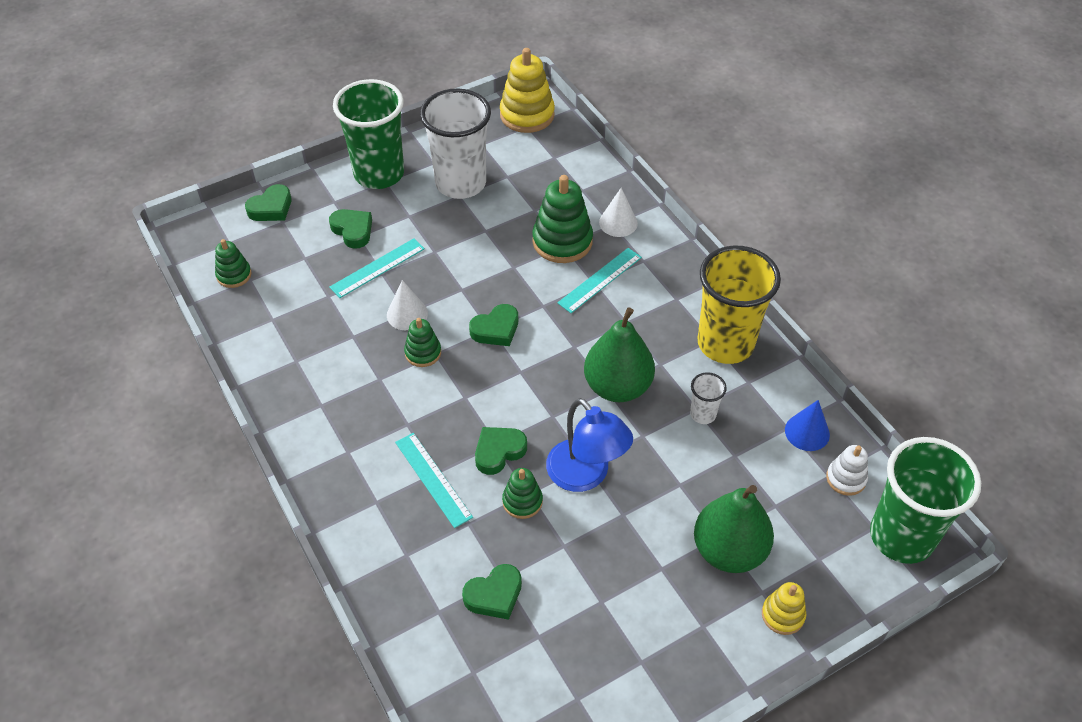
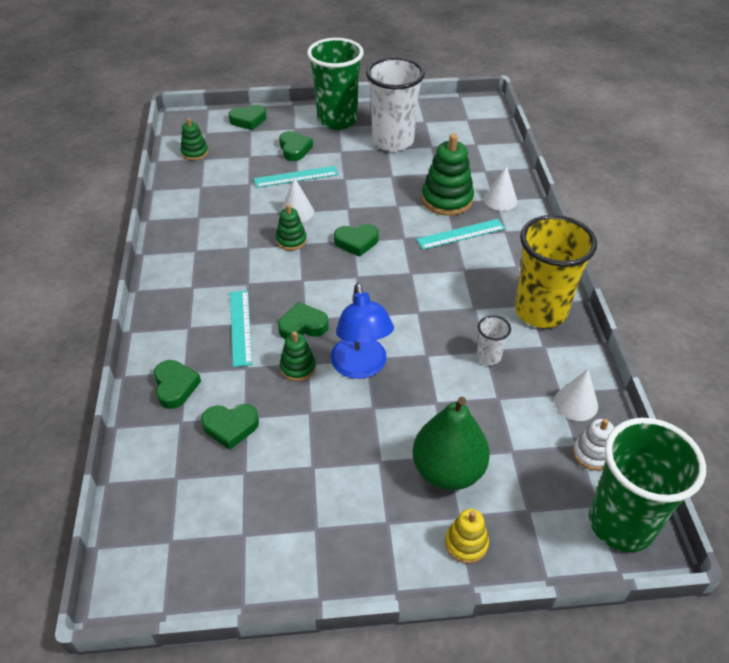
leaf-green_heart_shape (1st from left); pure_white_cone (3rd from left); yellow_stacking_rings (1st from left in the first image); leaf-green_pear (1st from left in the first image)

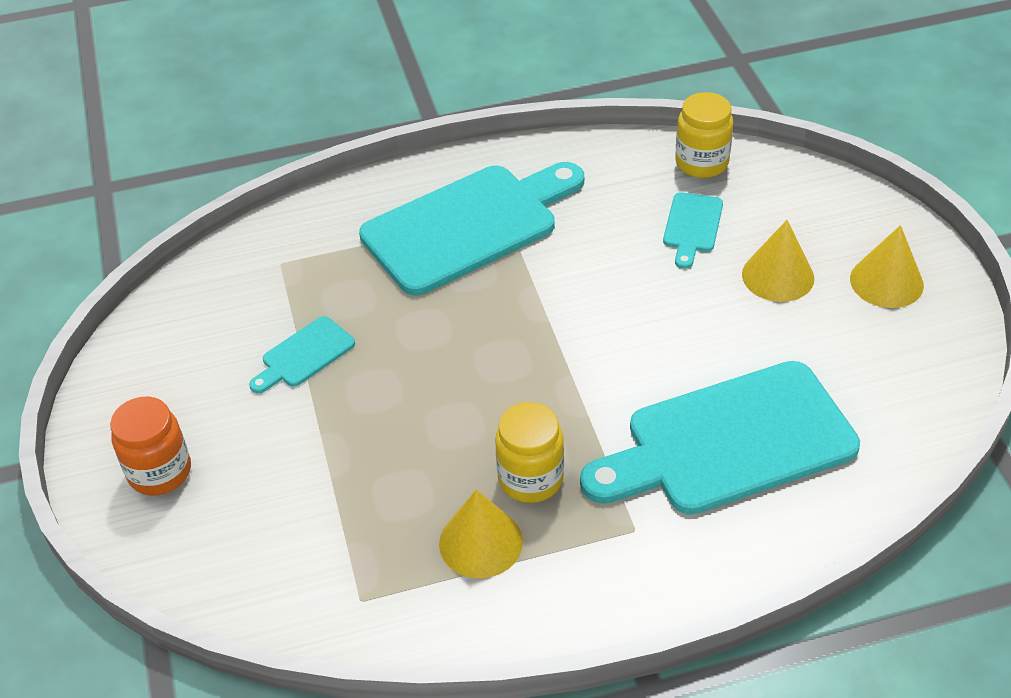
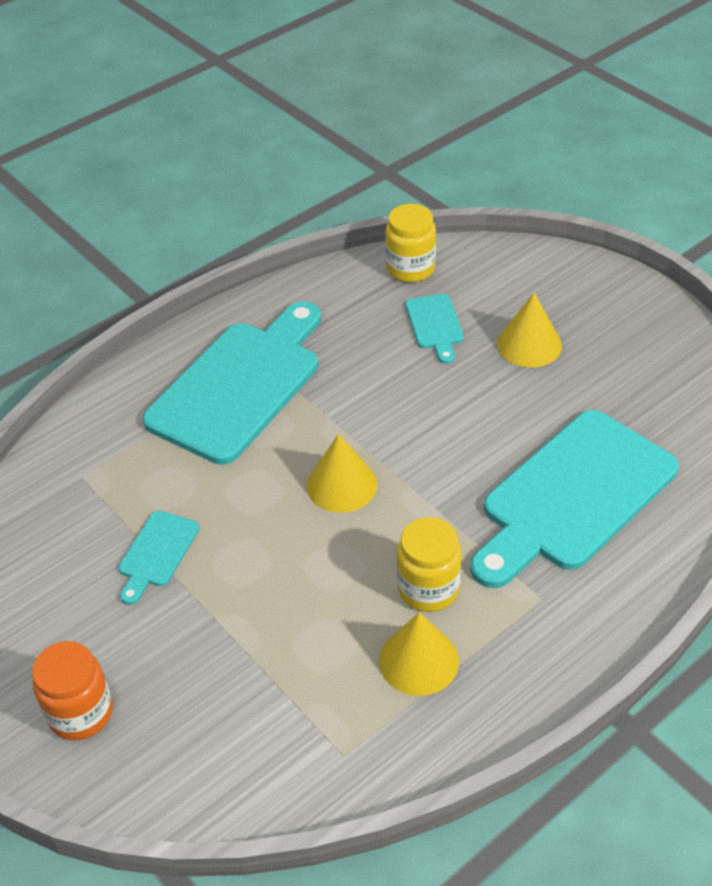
yellow_cone (1st from left)

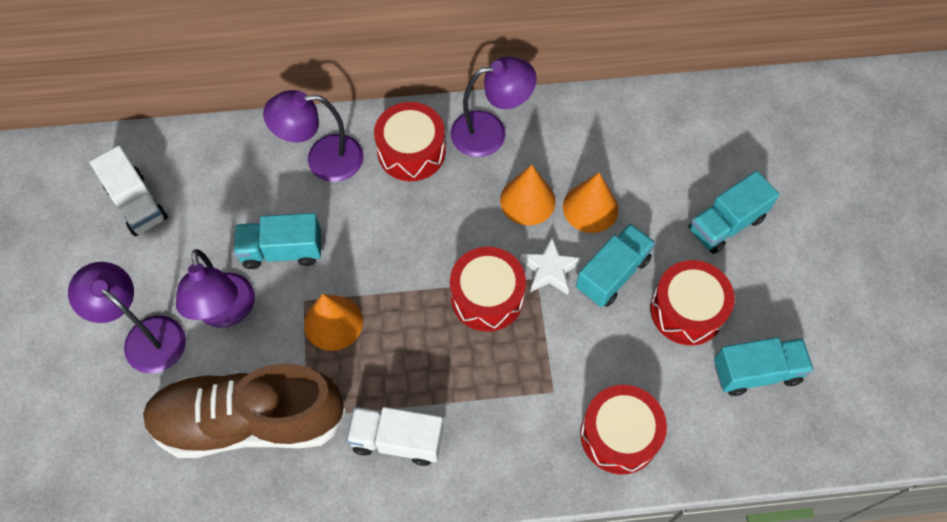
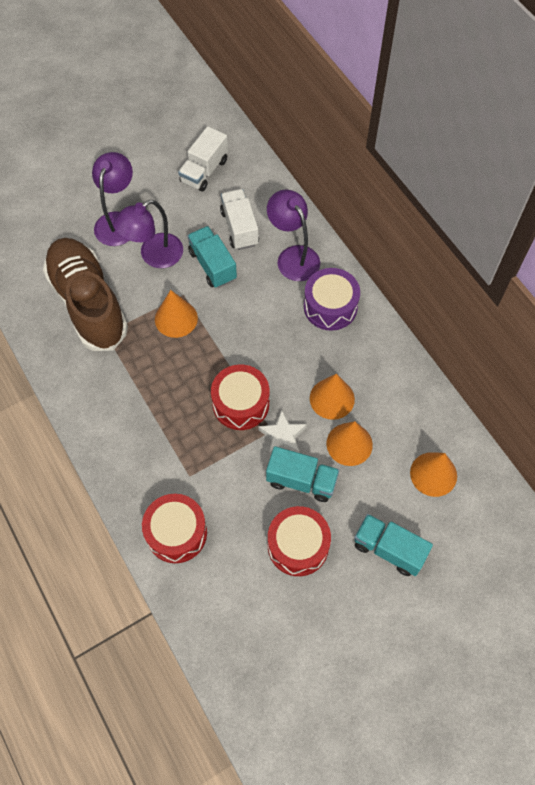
pure_white_lorry (2nd from left); violet_snare_drum; orange_cone (4th from left); violet_desk_lamp (4th from left in the first image); turquoise_lorry (4th from left in the first image)

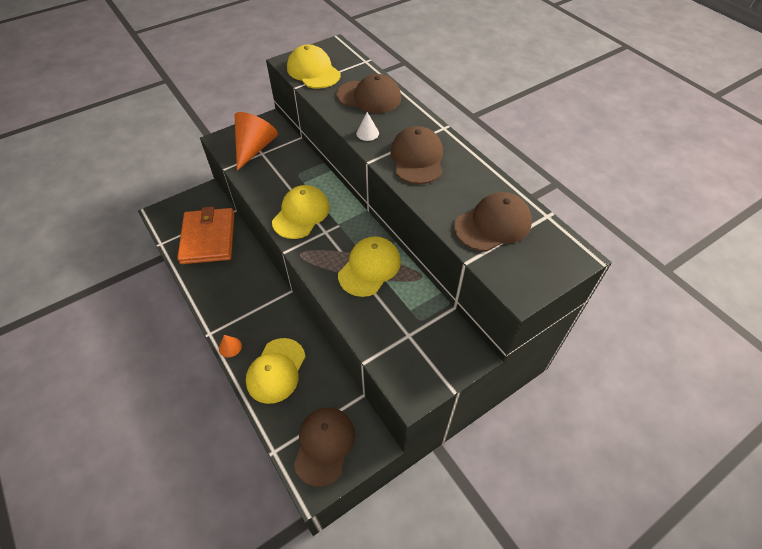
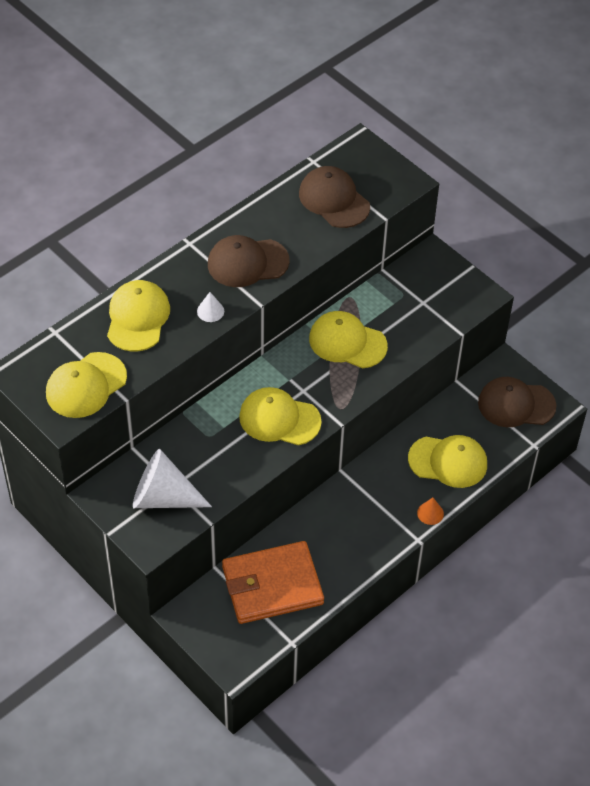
yellow_peaked_cap (2nd from left); pure_white_cone (1st from left)

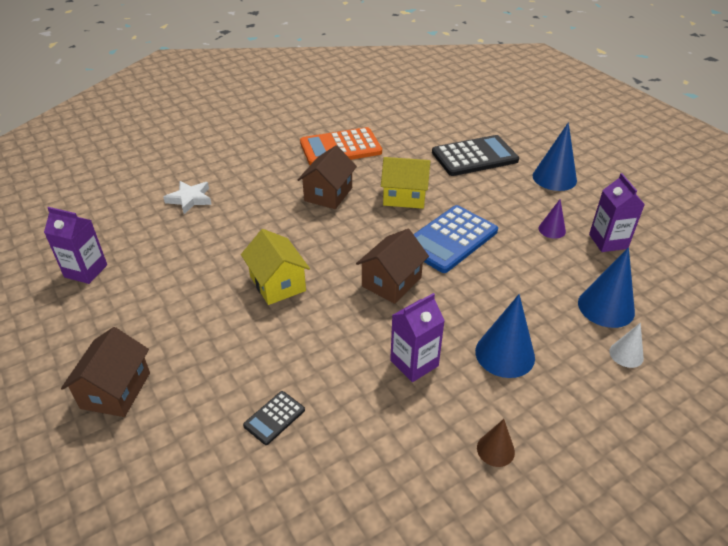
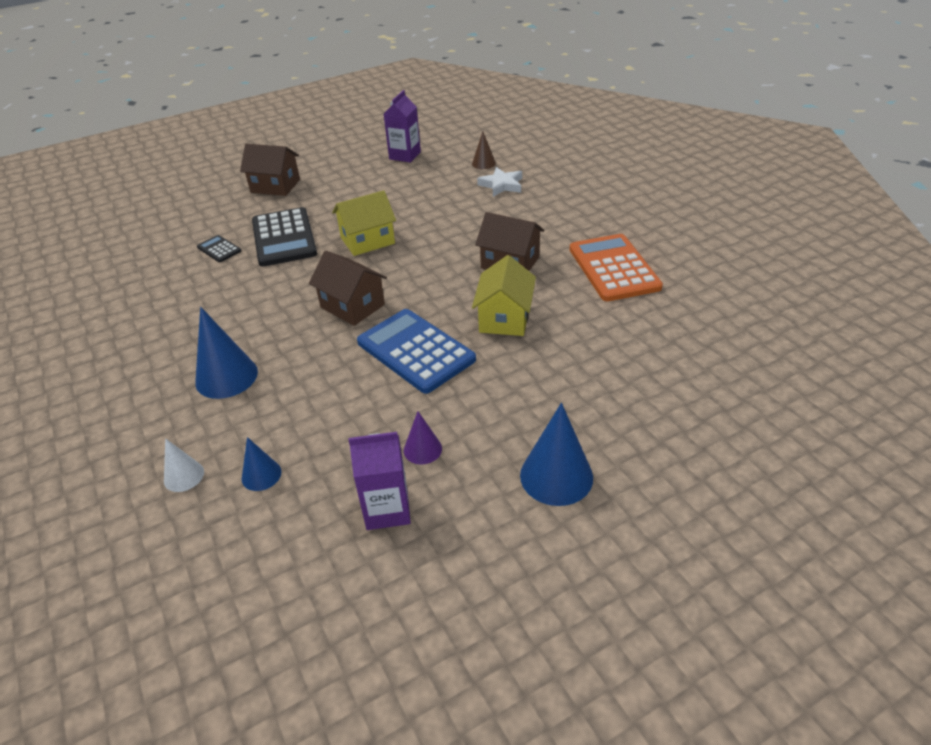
royal_blue_cone (2nd from left); jet-black_calculator (2nd from left); brown_cone; violet_carton (2nd from left in the first image)

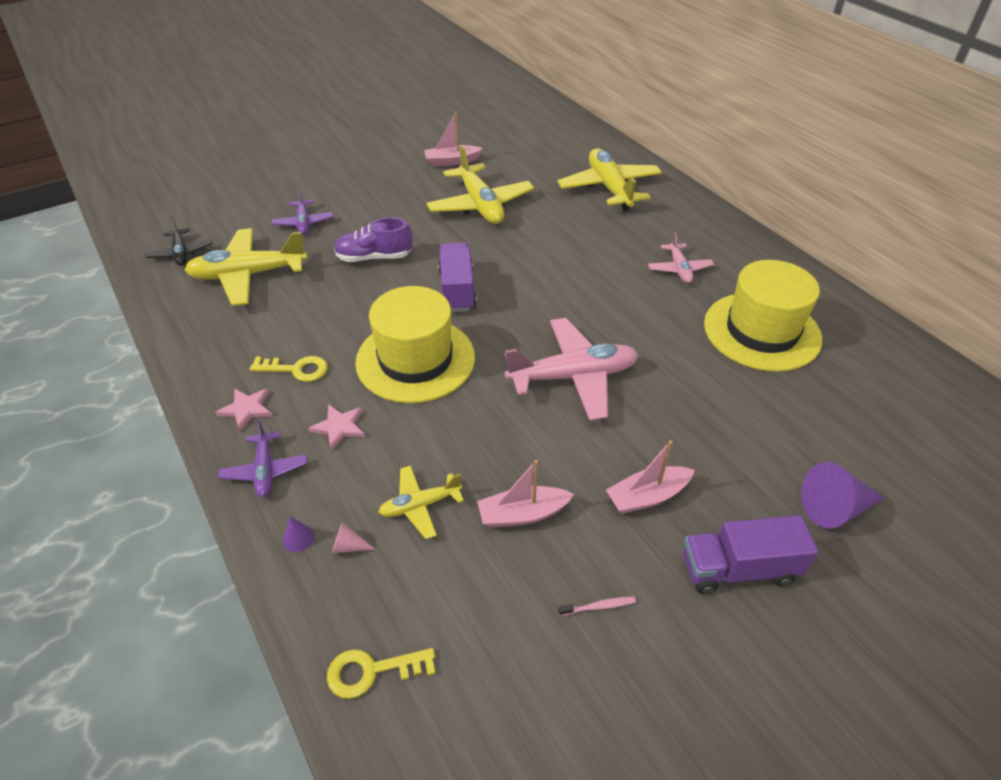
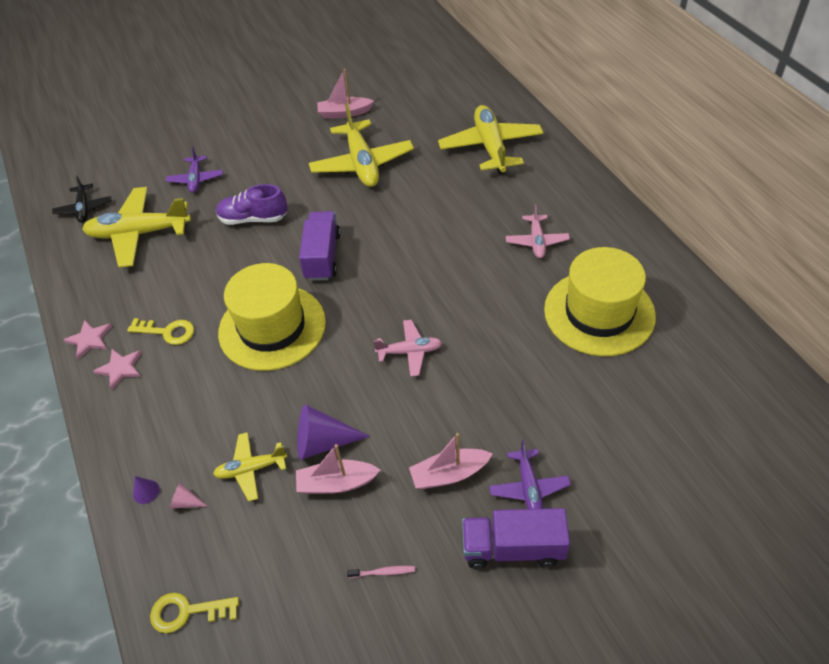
pink_star (1st from left); violet_cone (2nd from left); pink_toy_plane (1st from left); violet_toy_plane (2nd from left)

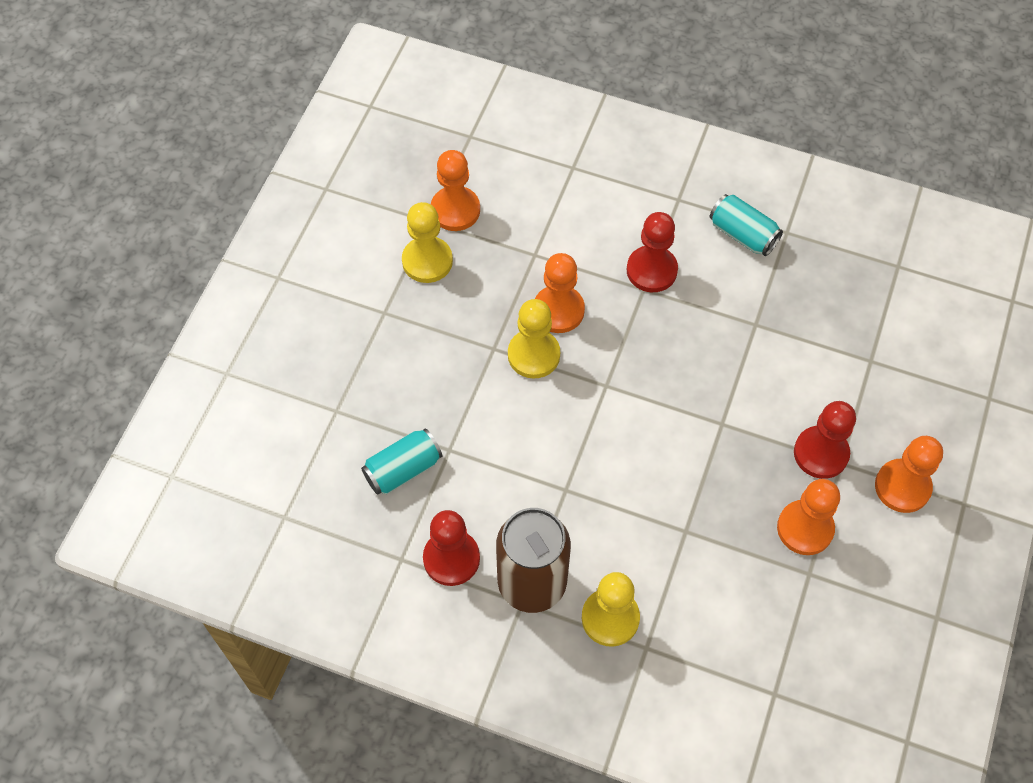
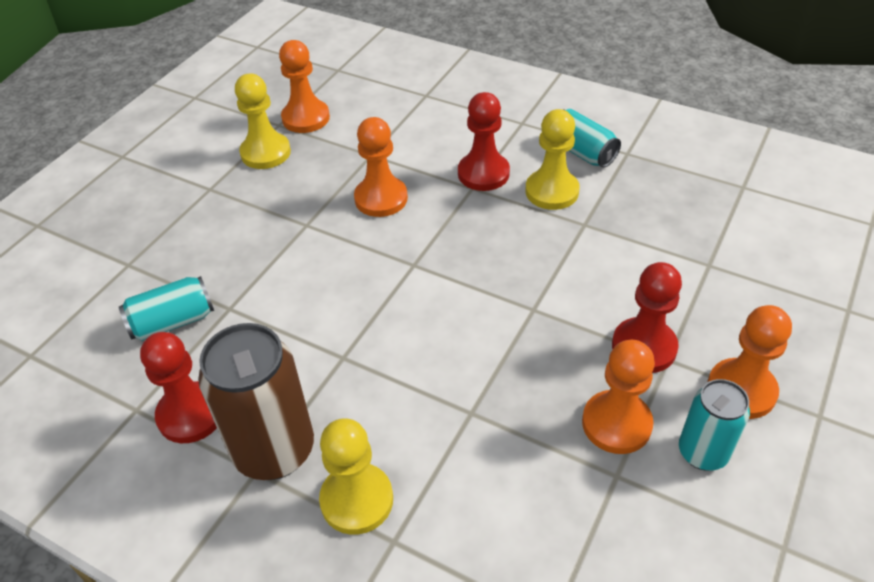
yellow_chess_pawn (3rd from left); turquoise_can (3rd from left)

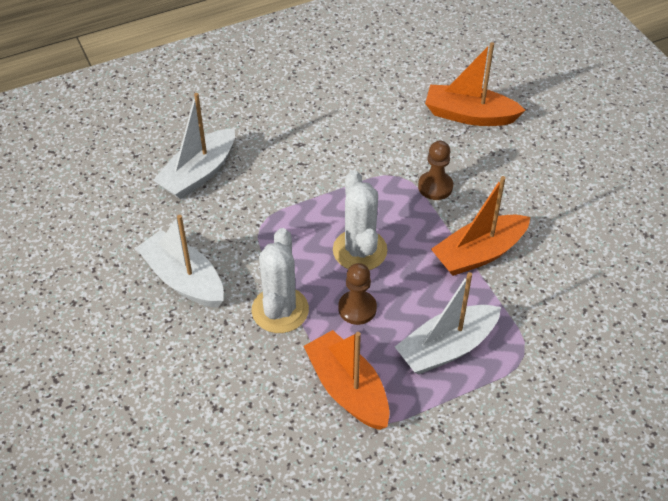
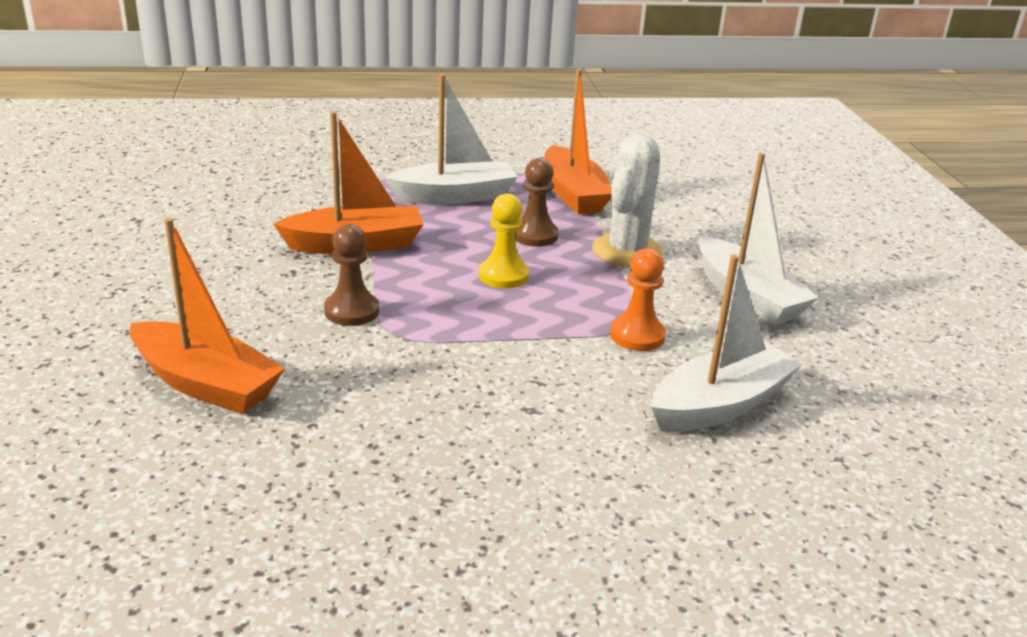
yellow_chess_pawn; orange_chess_pawn

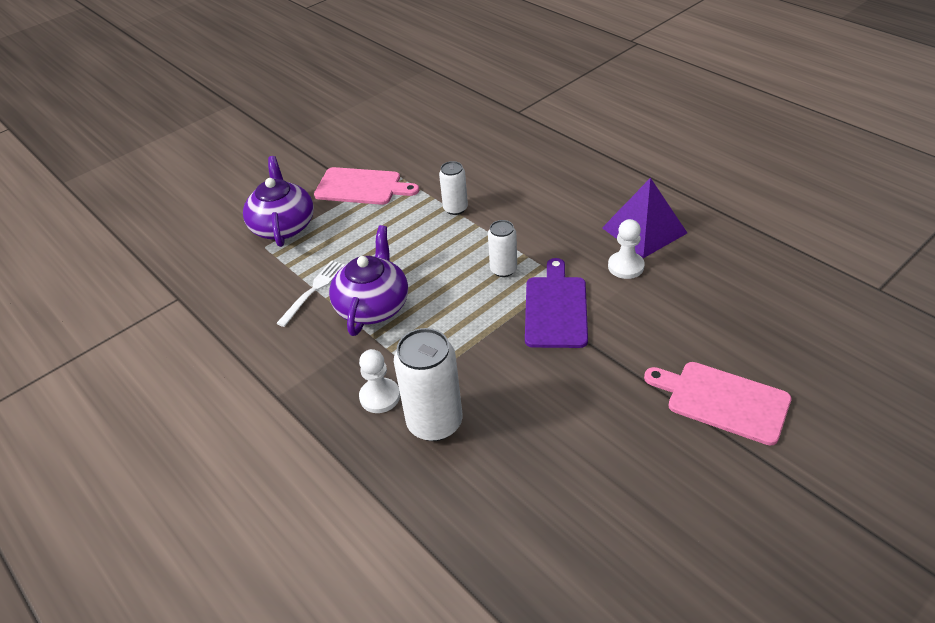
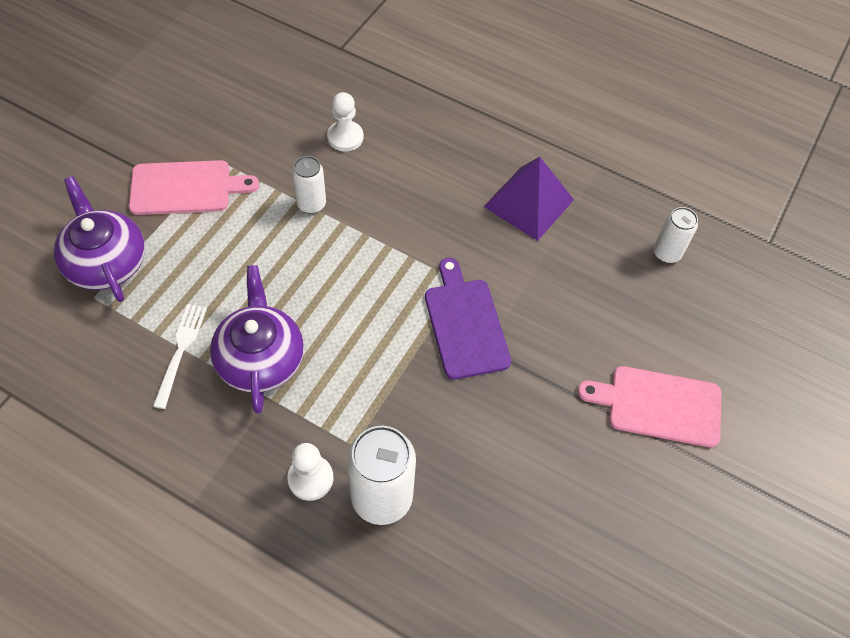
pure_white_chess_pawn (2nd from left); pure_white_can (3rd from left)

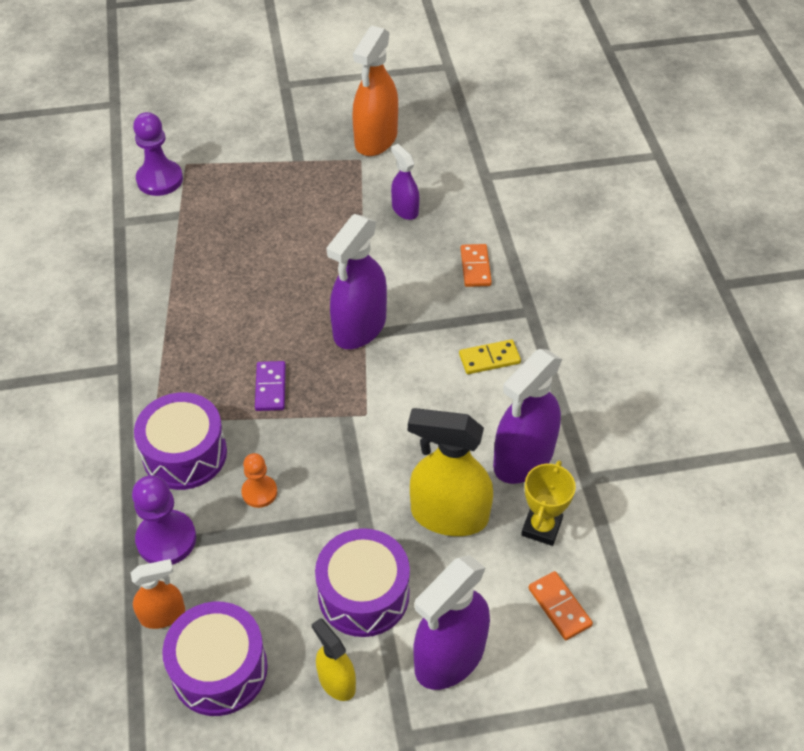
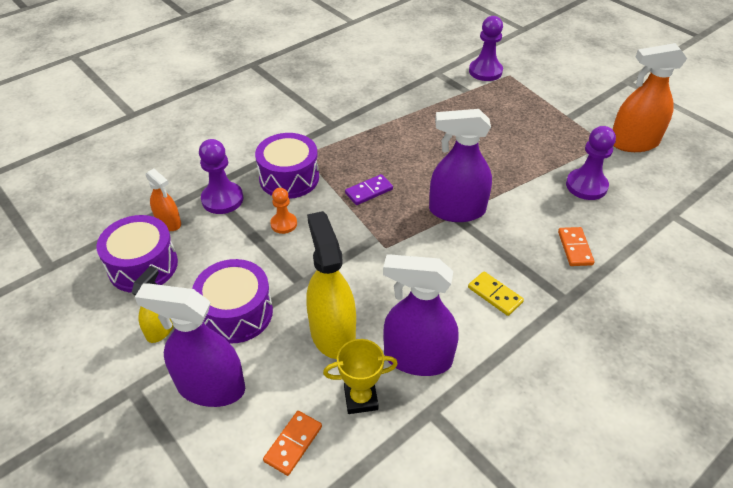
orange_domino_tile (2nd from left); violet_chess_pawn (3rd from left)

